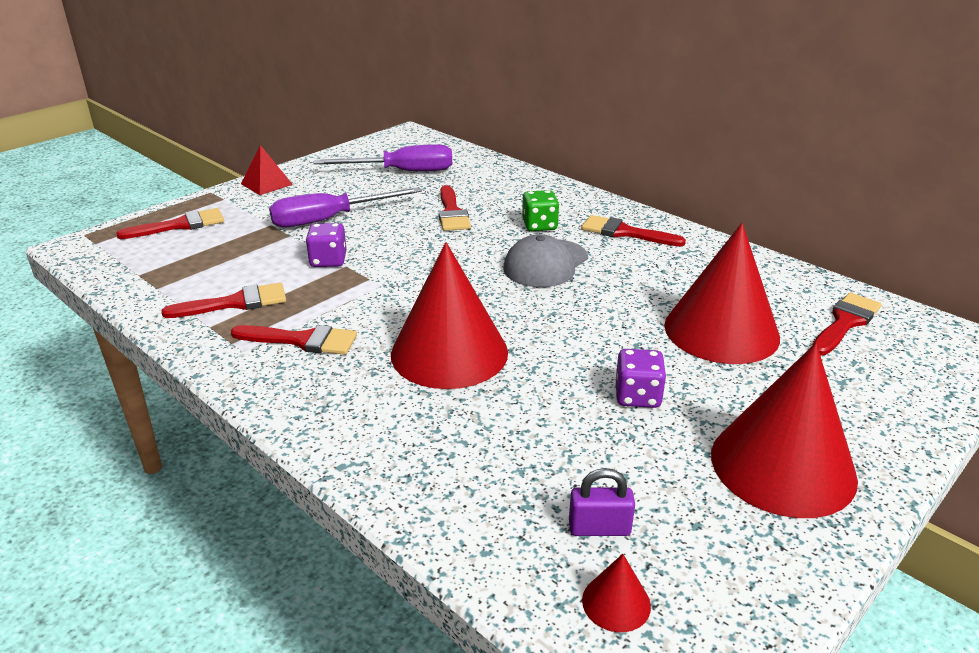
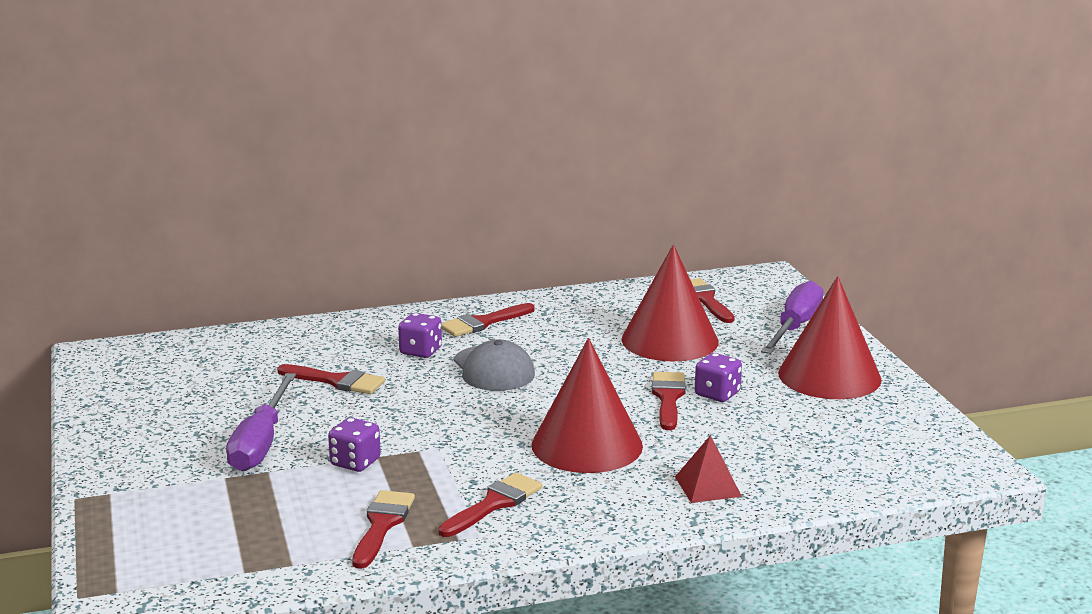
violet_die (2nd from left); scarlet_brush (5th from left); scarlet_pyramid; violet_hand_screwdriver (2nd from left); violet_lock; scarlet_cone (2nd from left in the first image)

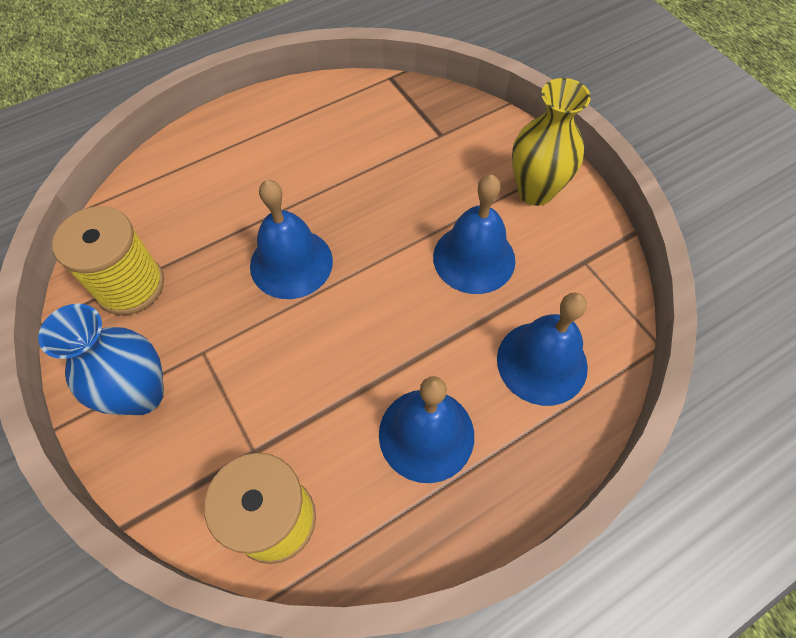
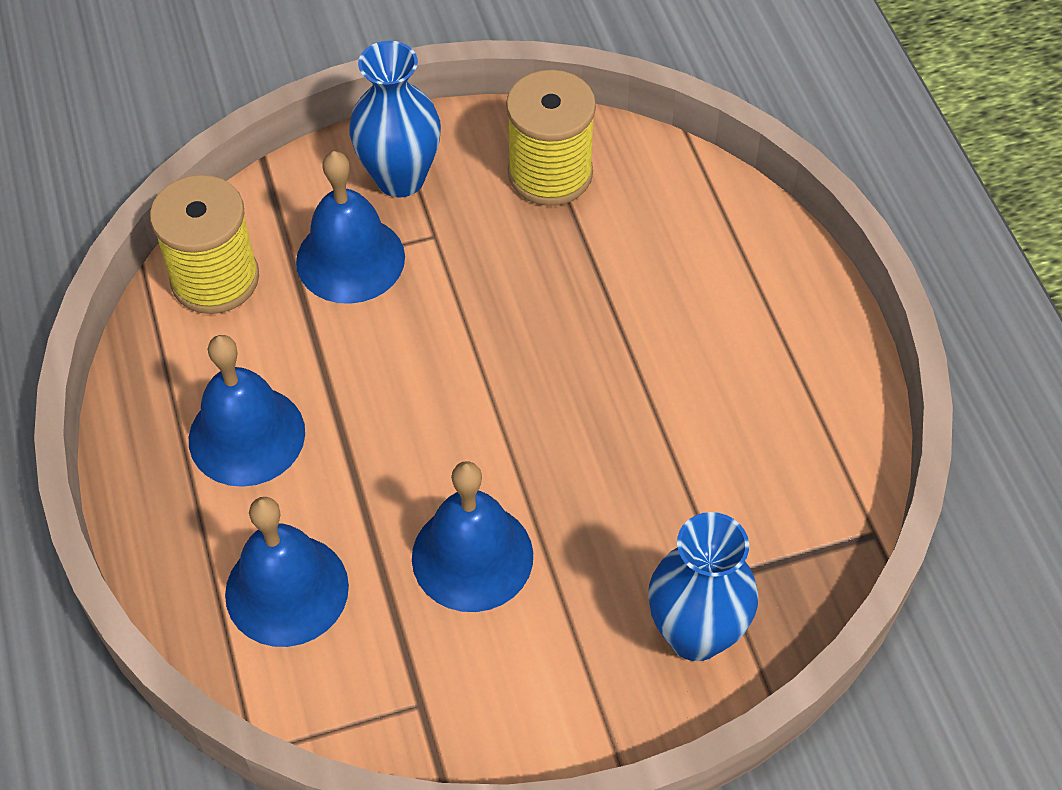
royal_blue_bell (3rd from left); royal_blue_vase (2nd from left); yellow_vase

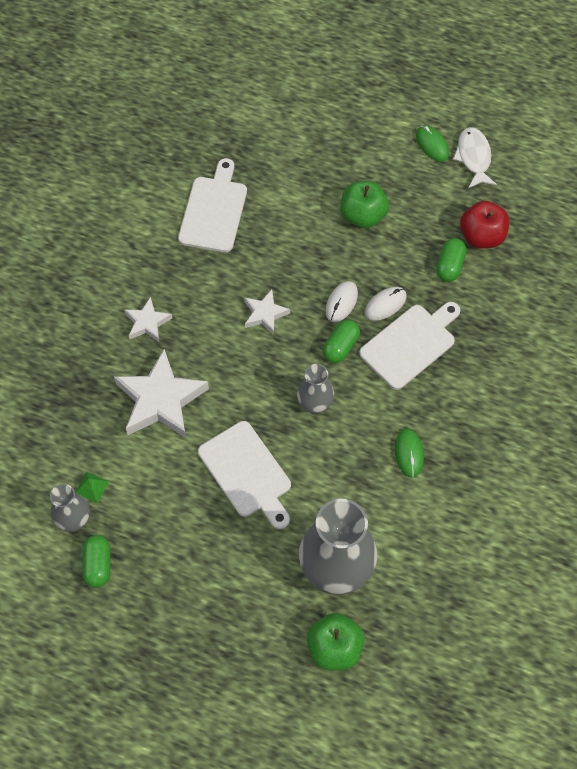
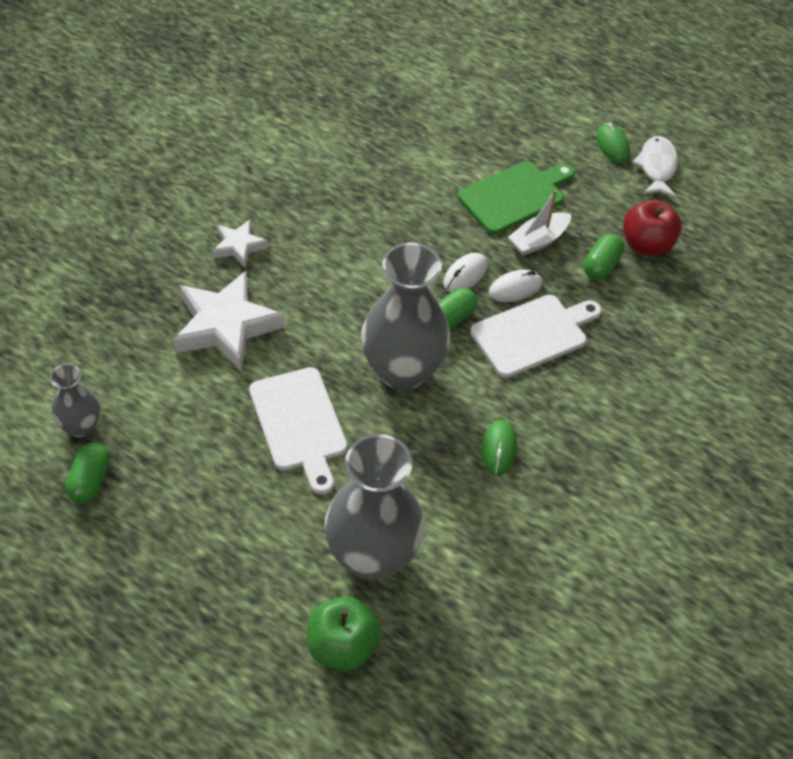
ash-grey_vase (3rd from left); leaf-green_chopping_board; pure_white_toy_boat; leaf-green_pyramid; pure_white_chopping_board (1st from left in the first image); pure_white_star (3rd from left in the first image)

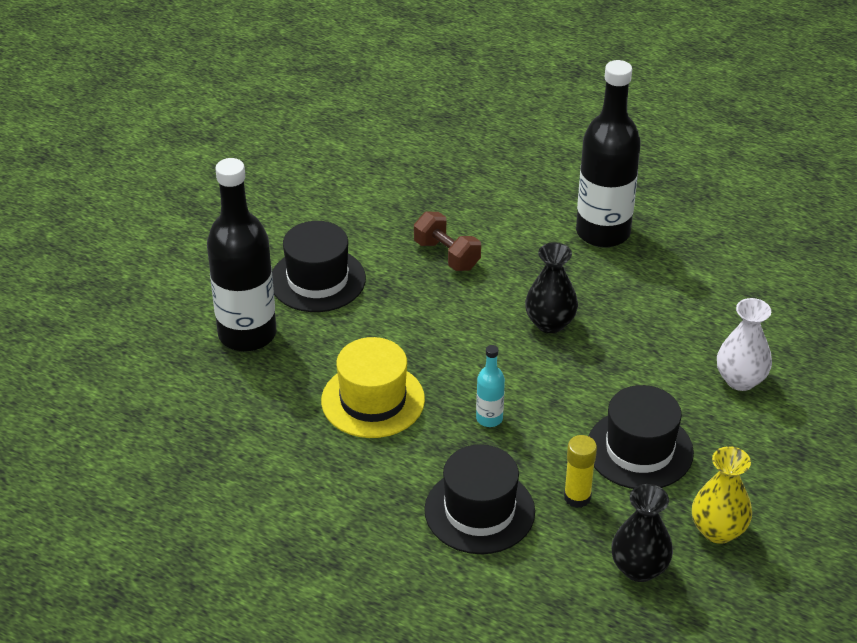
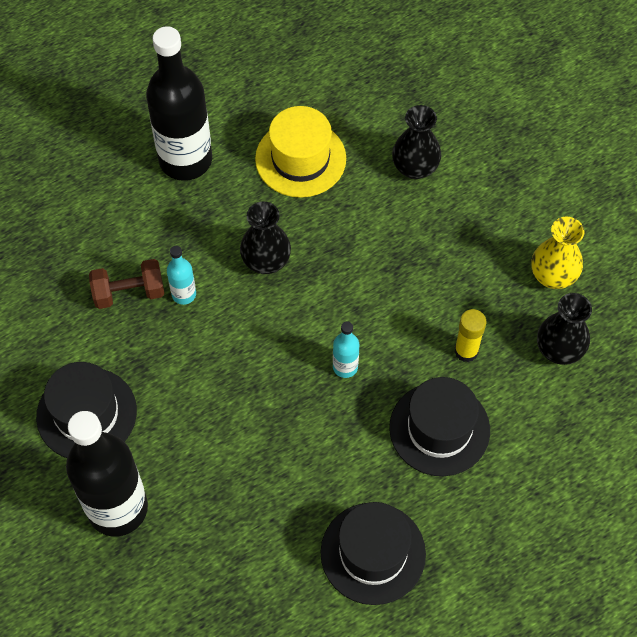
turquoise_drink_bottle (1st from left); yellow_hat; jet-black_hat (2nd from left); jet-black_vase (2nd from left)

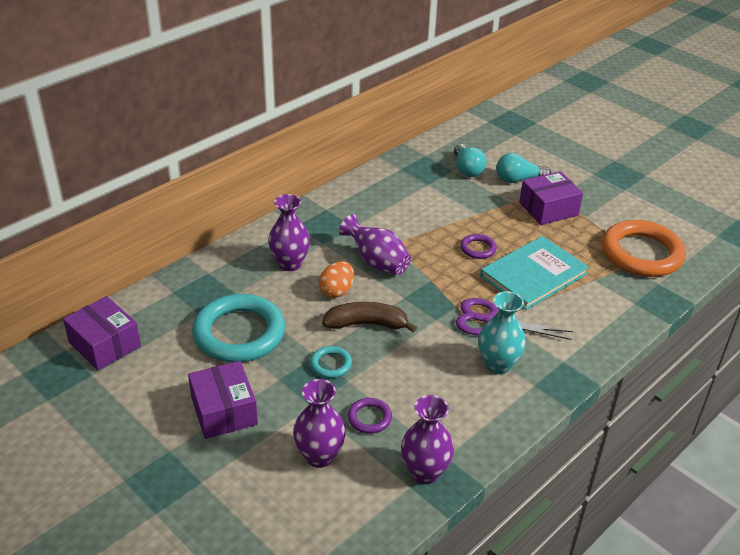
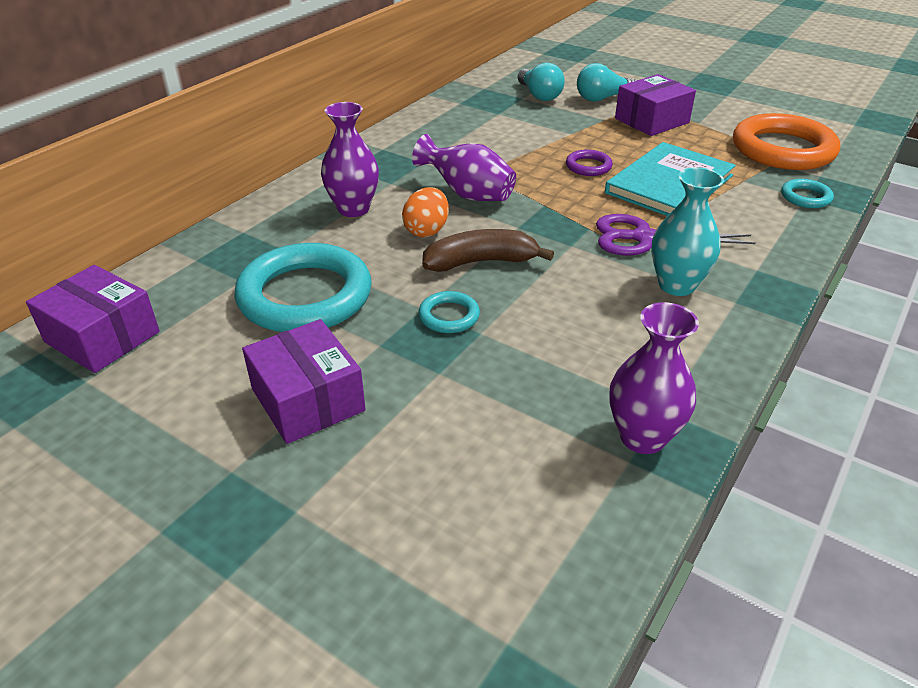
turquoise_torus (3rd from left); violet_vase (2nd from left in the first image); violet_torus (1st from left in the first image)

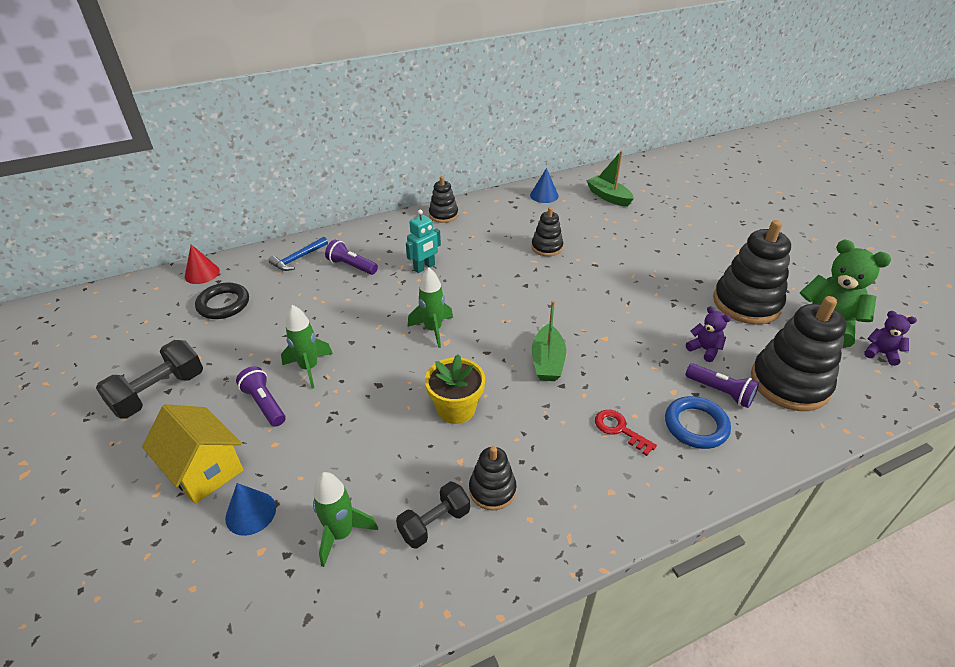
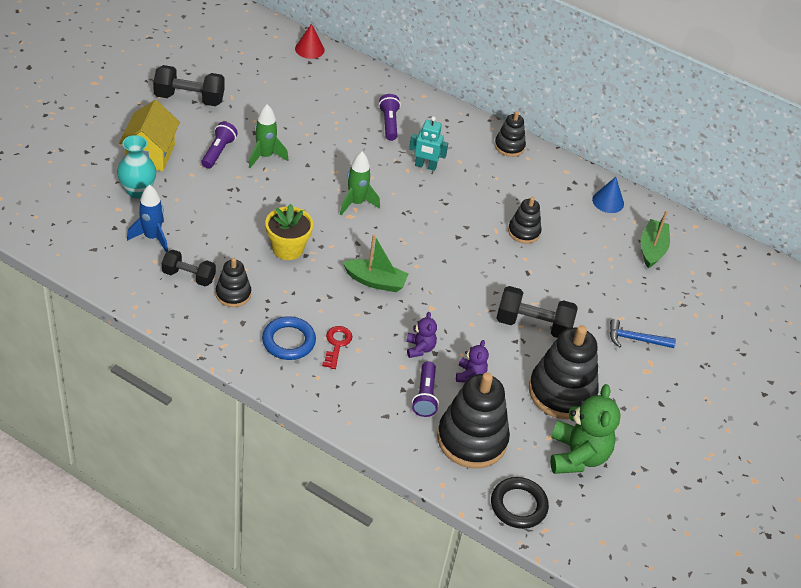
turquoise_vase; royal_blue_spaceship; royal_blue_torus; leaf-green_toy_boat (1st from left); violet_teddy (1st from left); jet-black_torus; jet-black_dumbbell (3rd from left); royal_blue_hammer

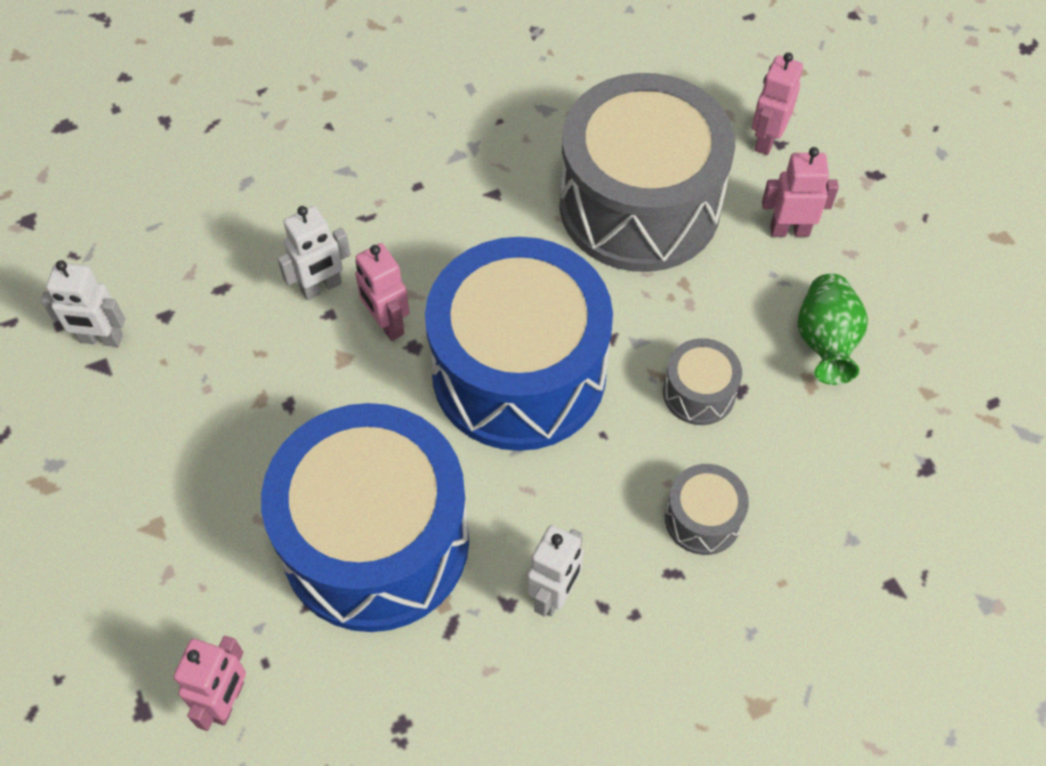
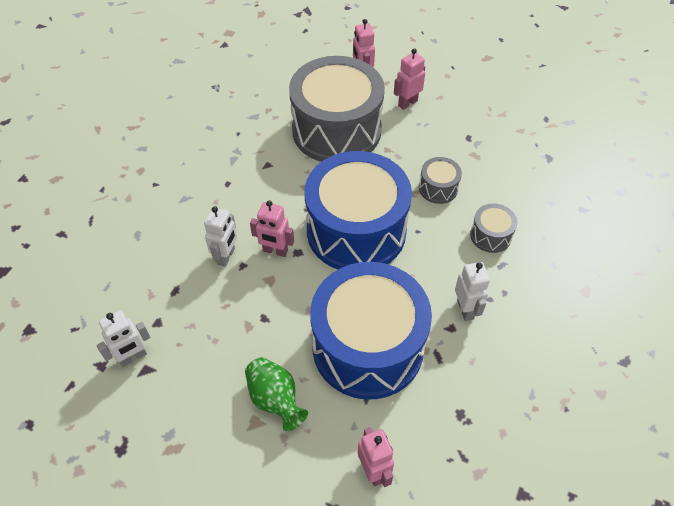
leaf-green_vase

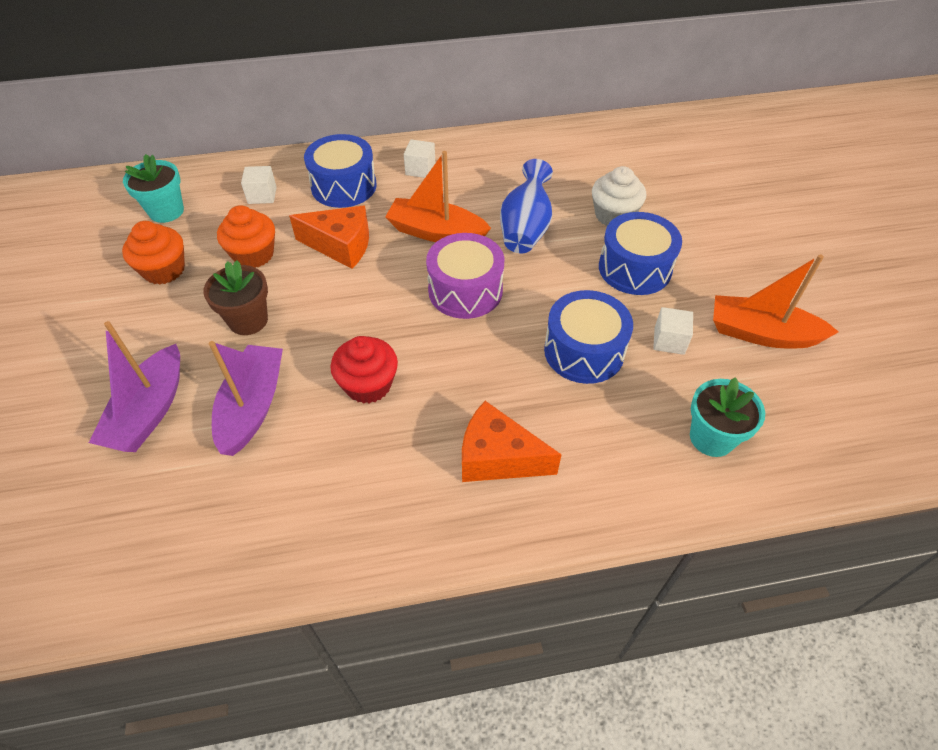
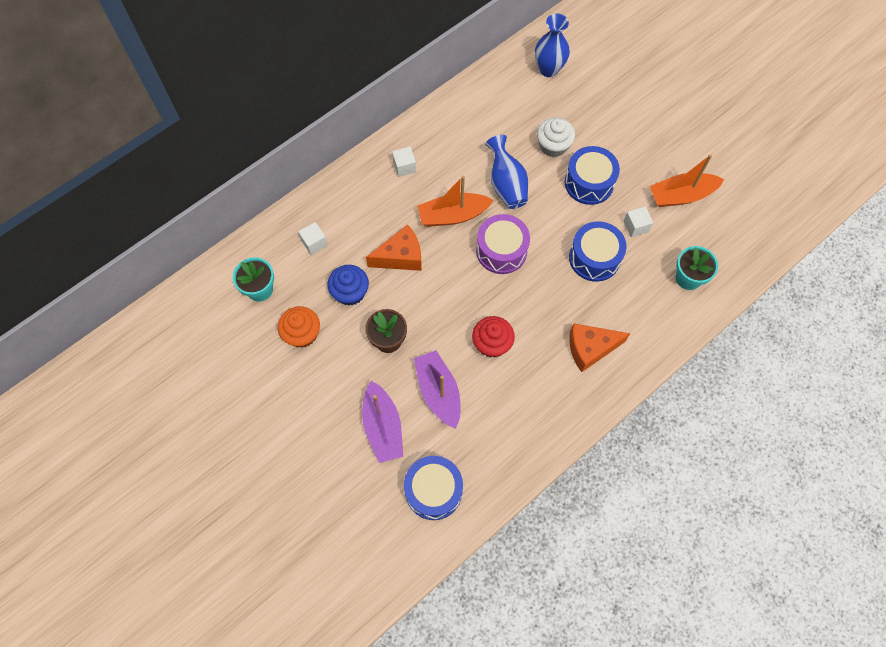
royal_blue_muffin; royal_blue_snare_drum (1st from left); royal_blue_vase (2nd from left)

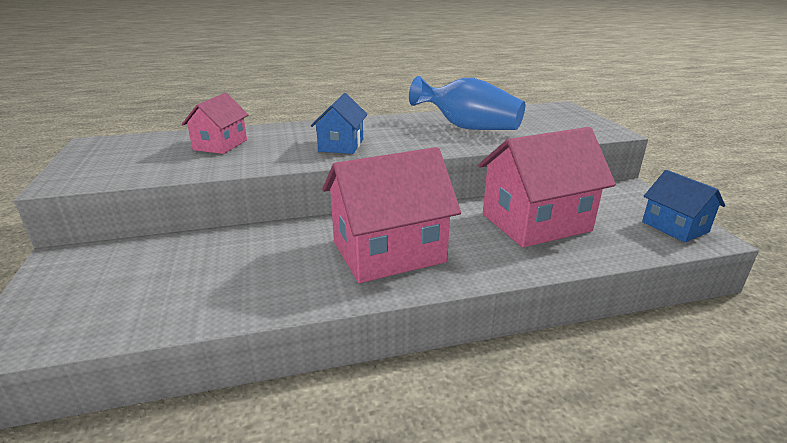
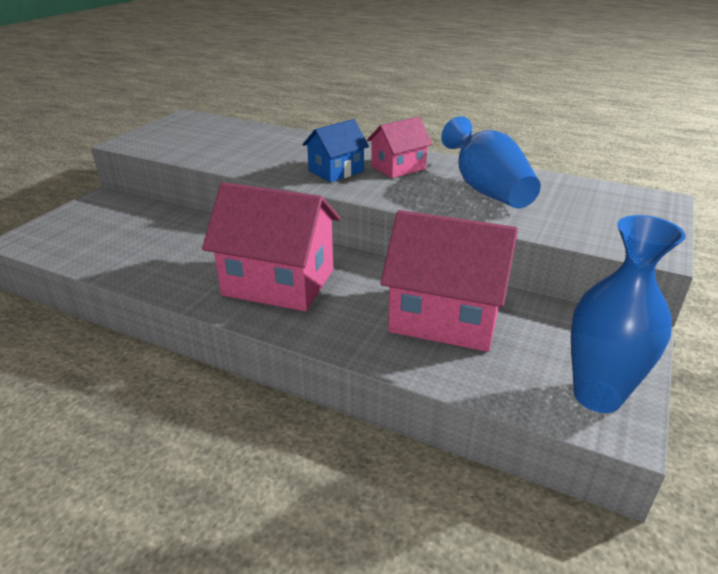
pink_cottage (2nd from left); royal_blue_vase (2nd from left)

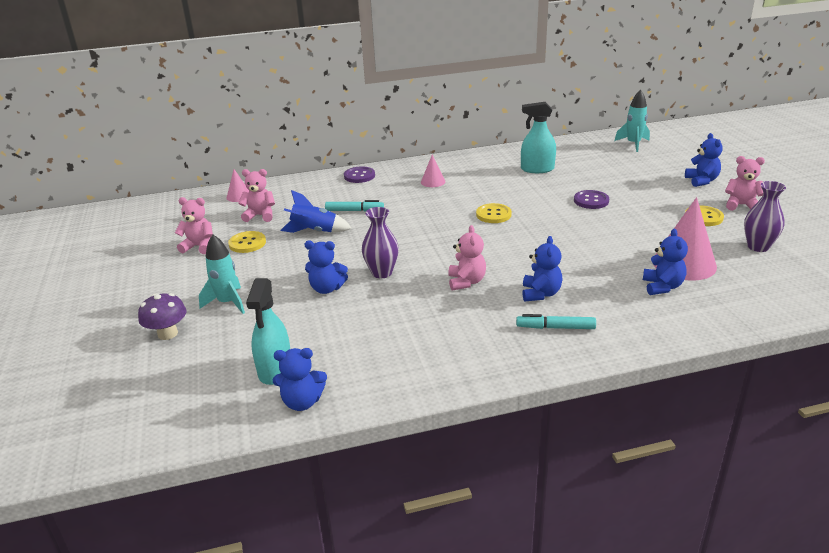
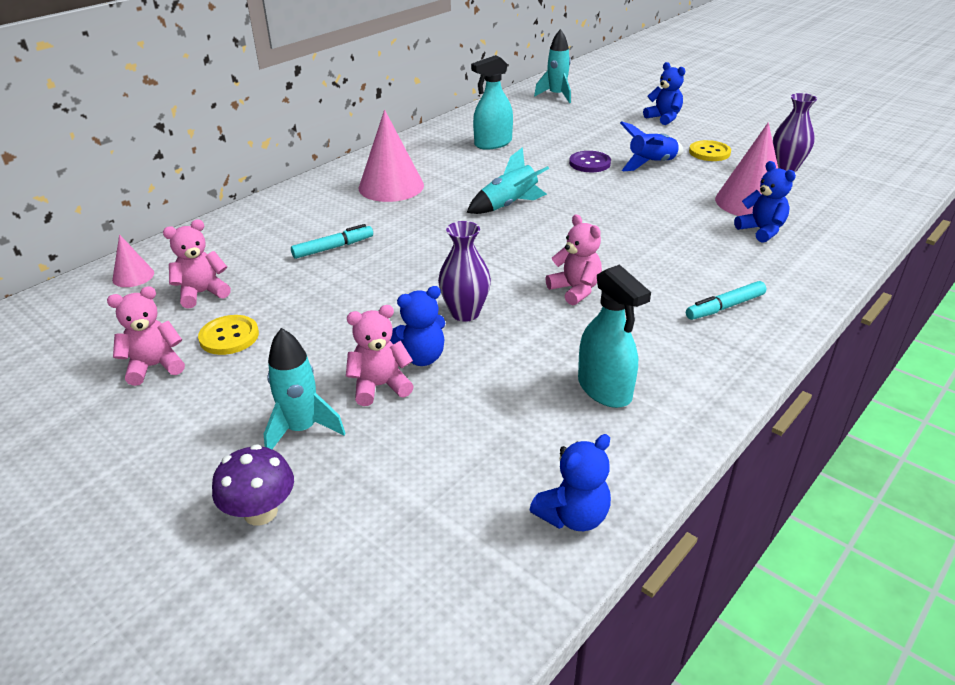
pink_teddy (3rd from left); pink_cone (2nd from left); turquoise_spaceship (2nd from left); turquoise_spray_bottle (2nd from left); royal_blue_spaceship; violet_button (1st from left in the first image); royal_blue_teddy (3rd from left in the first image)

